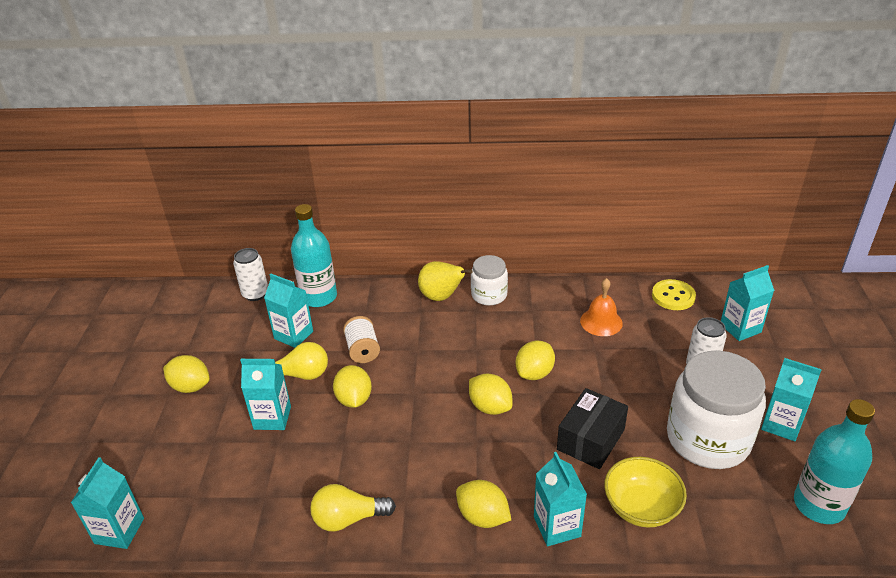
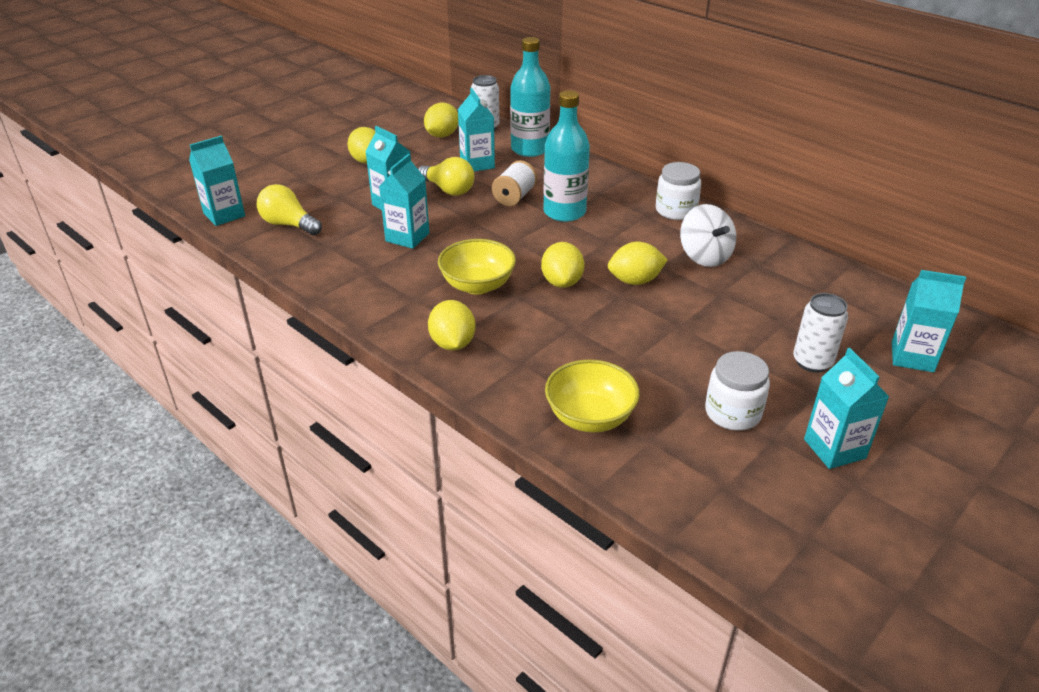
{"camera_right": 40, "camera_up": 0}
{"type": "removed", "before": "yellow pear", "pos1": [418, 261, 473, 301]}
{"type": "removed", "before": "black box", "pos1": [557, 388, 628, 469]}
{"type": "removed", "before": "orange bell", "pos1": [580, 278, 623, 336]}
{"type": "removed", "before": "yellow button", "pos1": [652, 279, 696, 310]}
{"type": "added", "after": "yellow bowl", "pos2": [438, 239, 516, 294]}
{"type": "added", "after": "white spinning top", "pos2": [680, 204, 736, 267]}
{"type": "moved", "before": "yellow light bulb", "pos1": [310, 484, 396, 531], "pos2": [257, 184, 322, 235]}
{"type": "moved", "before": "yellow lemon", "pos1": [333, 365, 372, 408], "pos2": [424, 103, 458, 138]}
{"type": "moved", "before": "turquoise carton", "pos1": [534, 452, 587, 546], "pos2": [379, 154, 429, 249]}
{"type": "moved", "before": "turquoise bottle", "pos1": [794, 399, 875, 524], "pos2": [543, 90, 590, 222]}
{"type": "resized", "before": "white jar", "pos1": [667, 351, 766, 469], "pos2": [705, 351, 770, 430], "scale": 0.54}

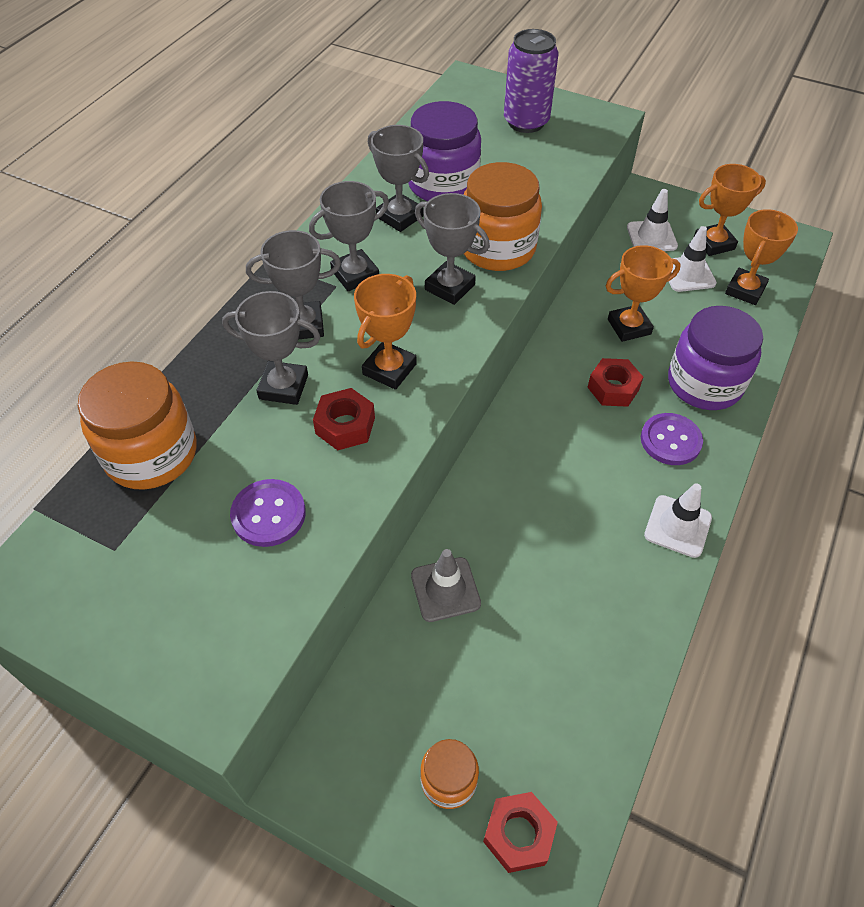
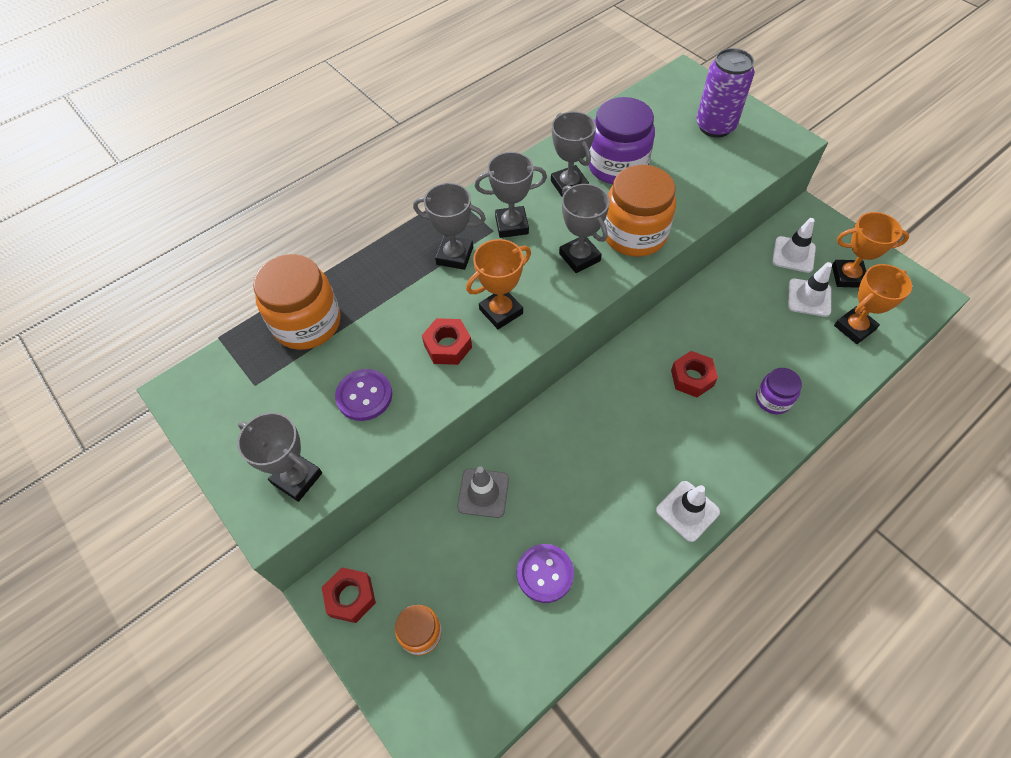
{"camera_right": 25, "camera_up": 5}
{"type": "removed", "before": "orange trophy", "pos1": [606, 245, 681, 342]}
{"type": "moved", "before": "grey trophy", "pos1": [222, 291, 320, 405], "pos2": [237, 412, 322, 502]}
{"type": "moved", "before": "red nut", "pos1": [483, 792, 558, 873], "pos2": [322, 568, 376, 623]}
{"type": "moved", "before": "purple button", "pos1": [641, 413, 703, 465], "pos2": [517, 544, 574, 603]}
{"type": "resized", "before": "purple jar", "pos1": [668, 306, 763, 410], "pos2": [756, 368, 802, 414], "scale": 0.54}

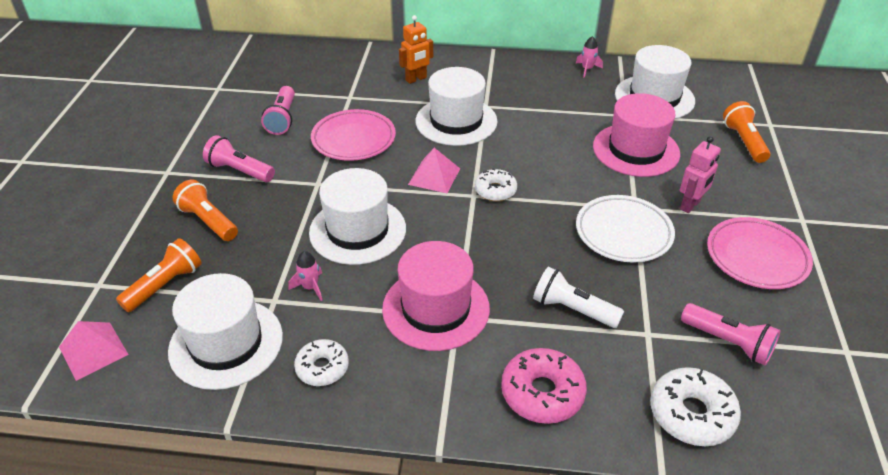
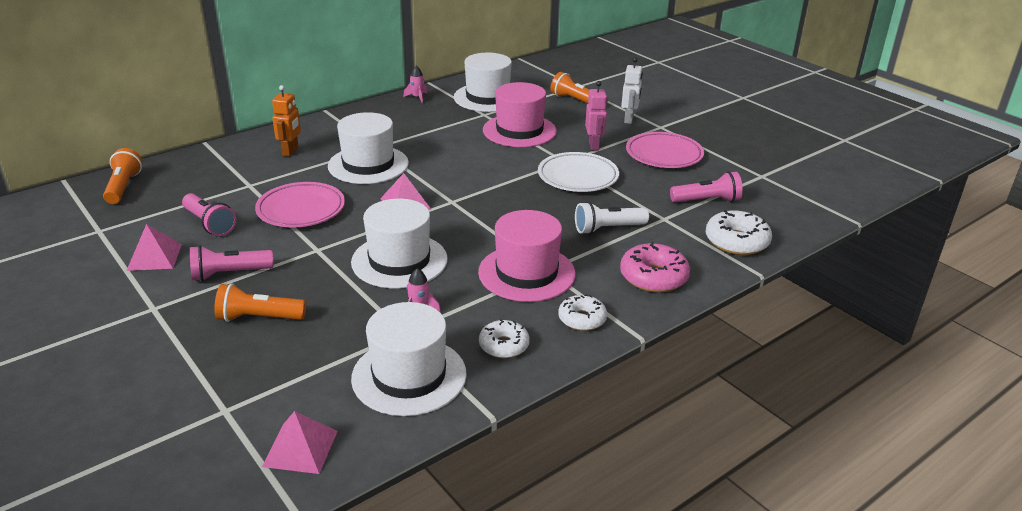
{"camera_right": -45, "camera_up": -10}
{"type": "added", "after": "pink pyramid", "pos2": [126, 224, 182, 271]}
{"type": "added", "after": "white robot", "pos2": [621, 57, 643, 124]}
{"type": "moved", "before": "orange flashlight", "pos1": [116, 238, 202, 312], "pos2": [103, 148, 142, 204]}
{"type": "moved", "before": "white donut", "pos1": [475, 168, 517, 201], "pos2": [558, 295, 607, 331]}

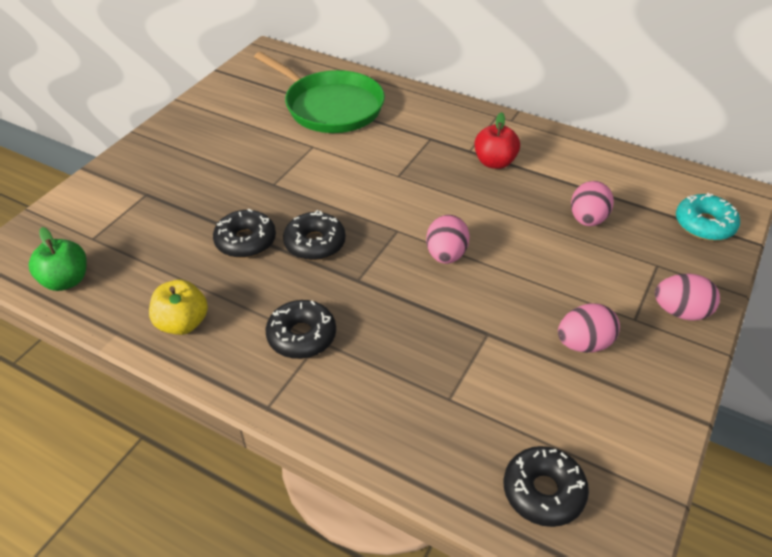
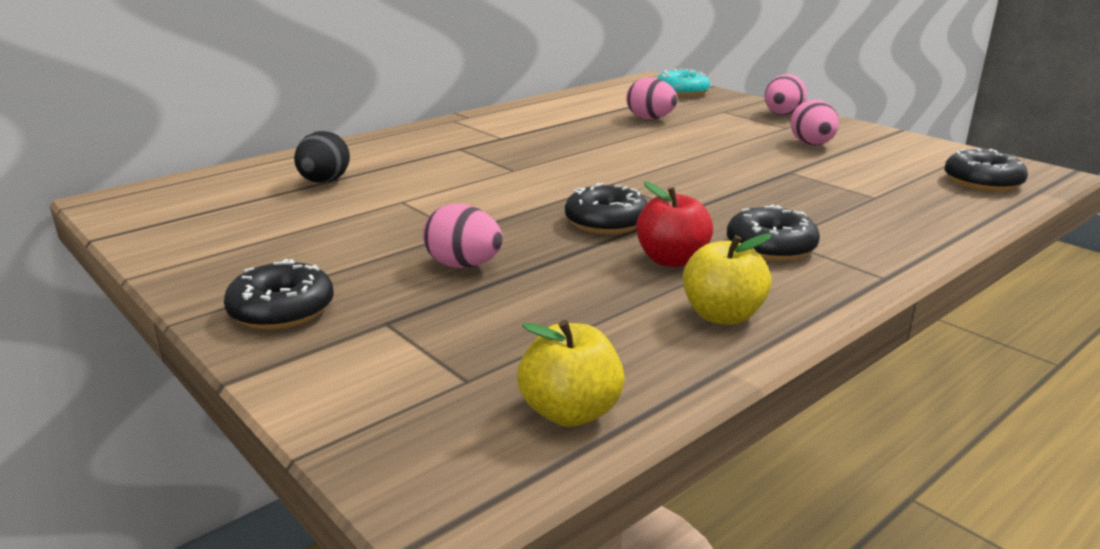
{"camera_right": -70, "camera_up": -20}
{"type": "moved", "before": "black donut", "pos1": [213, 209, 276, 258], "pos2": [224, 259, 334, 330]}
{"type": "moved", "before": "pink egg", "pos1": [426, 215, 470, 264], "pos2": [423, 203, 503, 268]}
{"type": "moved", "before": "red apple", "pos1": [474, 112, 520, 169], "pos2": [636, 181, 713, 267]}
{"type": "replaced", "before": "green pan", "after": "black egg", "pos1": [254, 52, 385, 133], "pos2": [294, 131, 350, 183]}
{"type": "recoloured", "before": "green apple", "after": "yellow apple", "pos1": [29, 227, 87, 291], "pos2": [517, 320, 625, 427]}

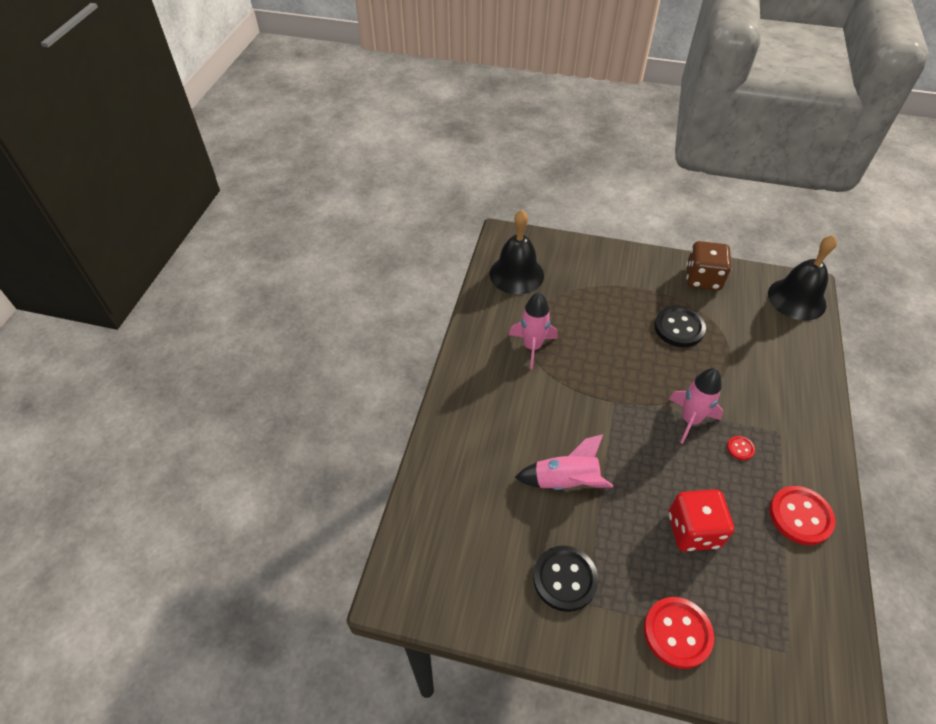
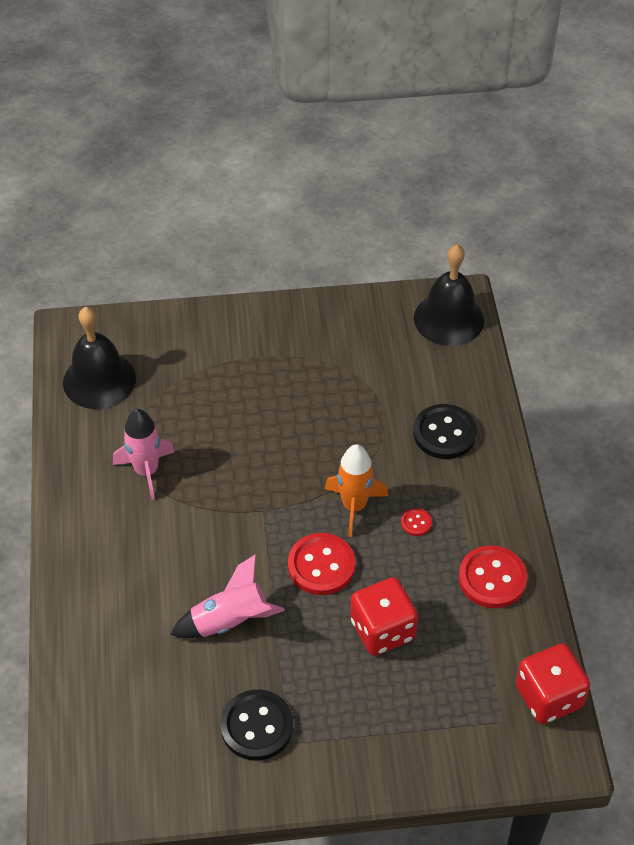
{"camera_right": -20, "camera_up": 0}
{"type": "removed", "before": "brown dice", "pos1": [686, 241, 732, 291]}
{"type": "added", "after": "red dice", "pos2": [516, 643, 590, 724]}
{"type": "moved", "before": "red button", "pos1": [644, 597, 714, 669], "pos2": [288, 533, 355, 595]}
{"type": "moved", "before": "black button", "pos1": [654, 306, 706, 347], "pos2": [413, 404, 477, 459]}
{"type": "recoloured", "before": "pink rocket", "after": "orange rocket", "pos1": [669, 368, 723, 444], "pos2": [325, 444, 388, 537]}

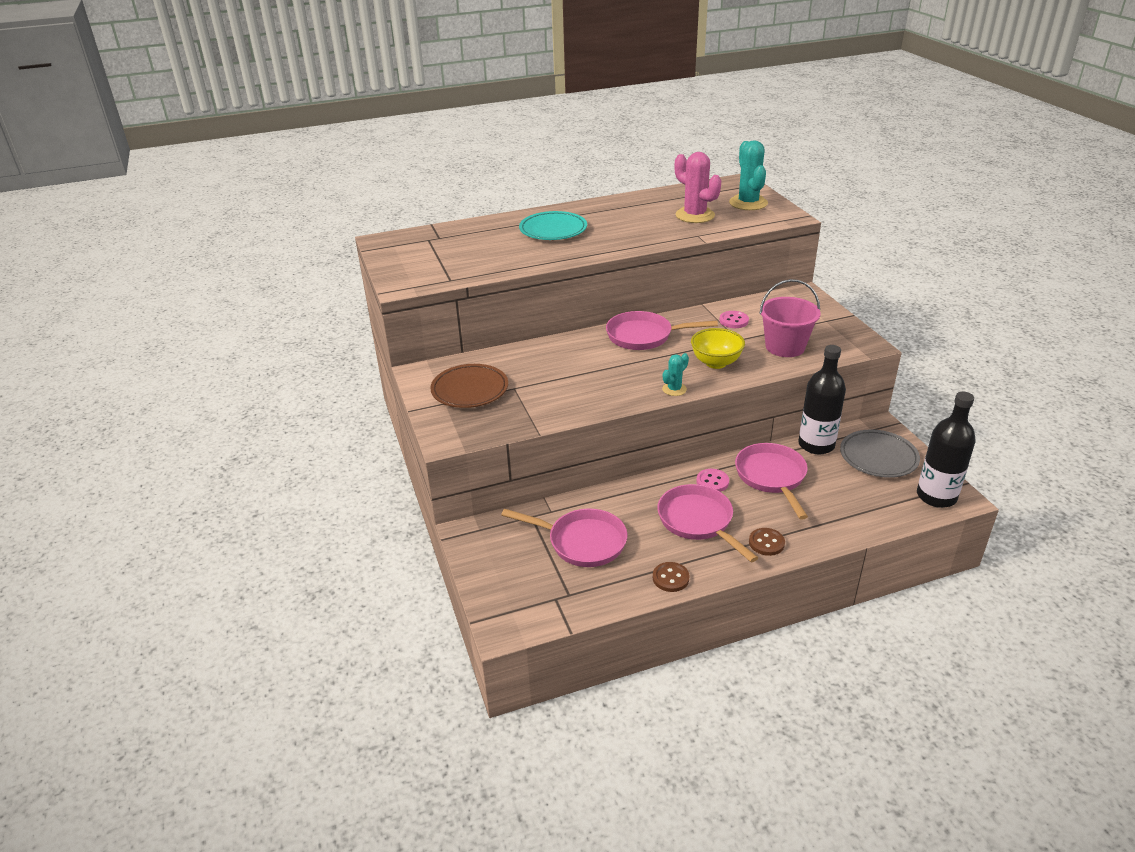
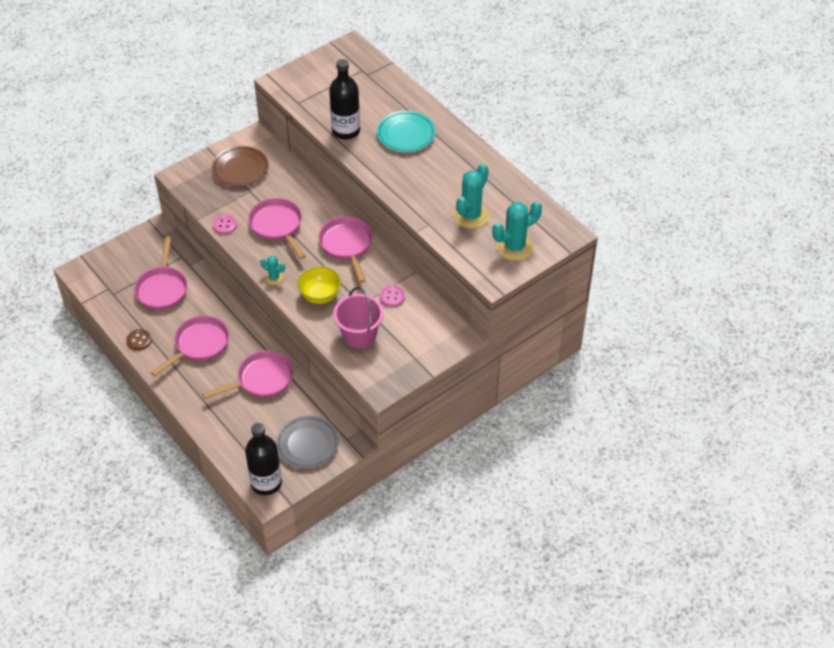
{"camera_right": 70, "camera_up": 15}
{"type": "removed", "before": "brown button", "pos1": [749, 528, 785, 556]}
{"type": "added", "after": "pink pan", "pos2": [248, 198, 306, 259]}
{"type": "moved", "before": "pink button", "pos1": [696, 469, 729, 492], "pos2": [213, 214, 237, 234]}
{"type": "moved", "before": "black bottle", "pos1": [798, 345, 846, 455], "pos2": [329, 59, 360, 140]}
{"type": "recoloured", "before": "pink cactus", "after": "turquoise cactus", "pos1": [675, 152, 721, 223], "pos2": [453, 164, 489, 229]}

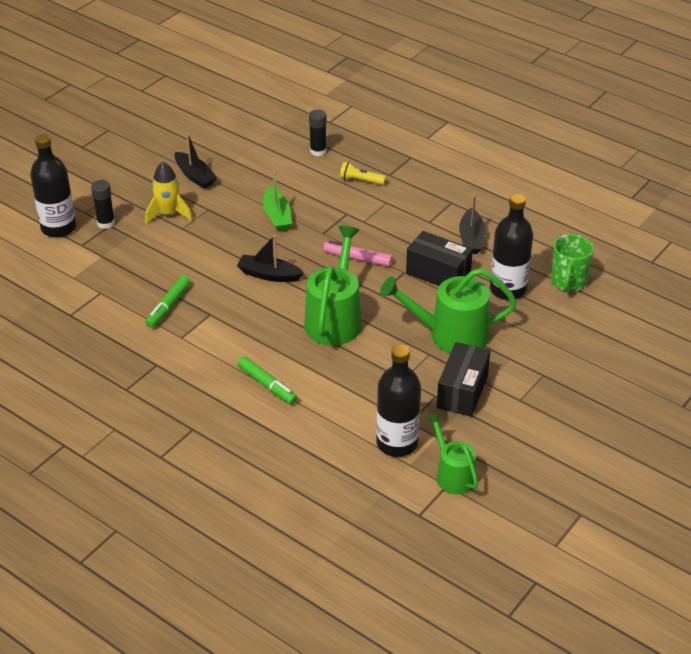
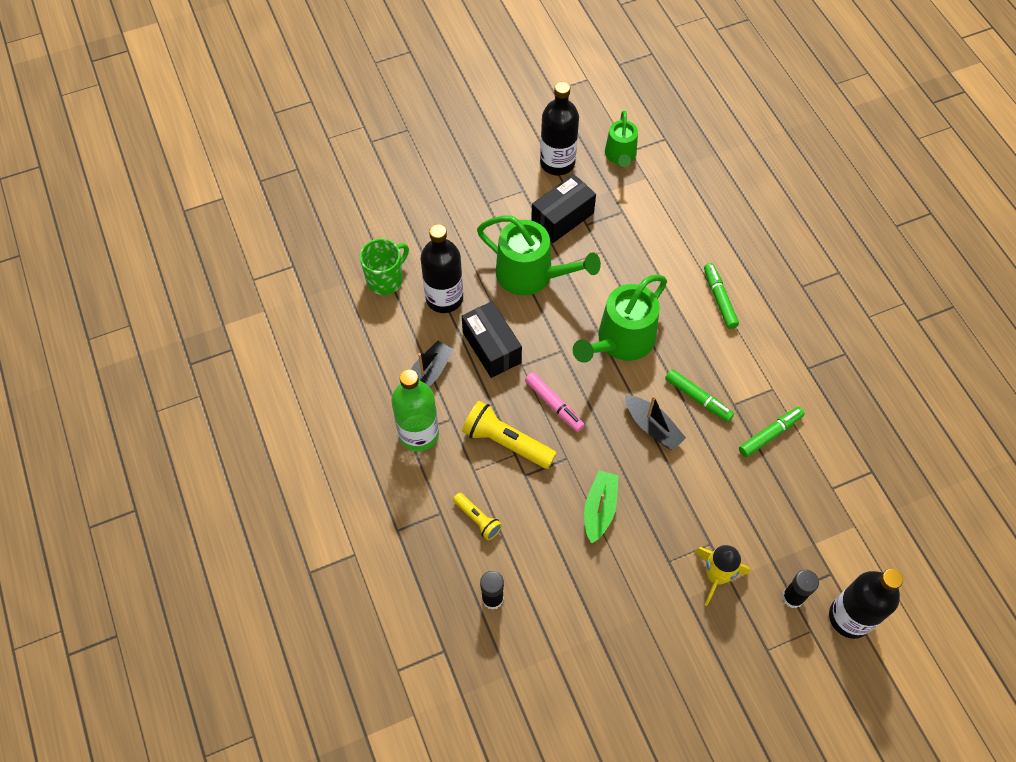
{"camera_right": -150, "camera_up": 20}
{"type": "removed", "before": "black boat", "pos1": [175, 133, 218, 189]}
{"type": "added", "after": "green bottle", "pos2": [391, 369, 439, 452]}
{"type": "added", "after": "yellow flashlight", "pos2": [462, 401, 557, 469]}
{"type": "added", "after": "green marker", "pos2": [665, 369, 734, 422]}
{"type": "moved", "before": "black bottle", "pos1": [376, 344, 421, 457], "pos2": [540, 81, 579, 176]}

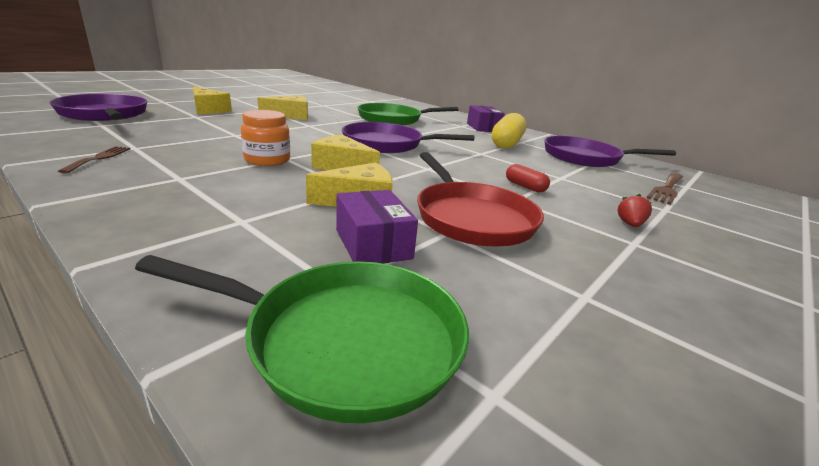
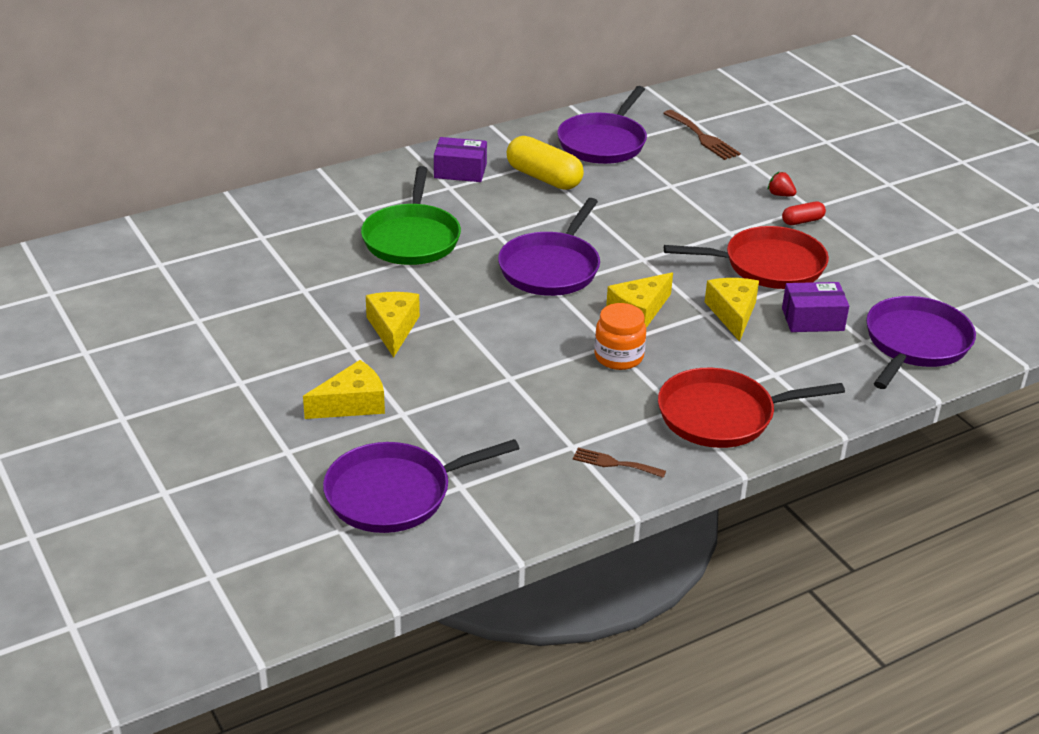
{"camera_right": -70, "camera_up": 10}
{"type": "added", "after": "red pan", "pos2": [658, 368, 845, 448]}
{"type": "moved", "before": "red capsule", "pos1": [506, 164, 550, 192], "pos2": [782, 202, 826, 225]}
{"type": "recoloured", "before": "green pan", "after": "purple pan", "pos1": [135, 255, 469, 423], "pos2": [866, 296, 976, 389]}

